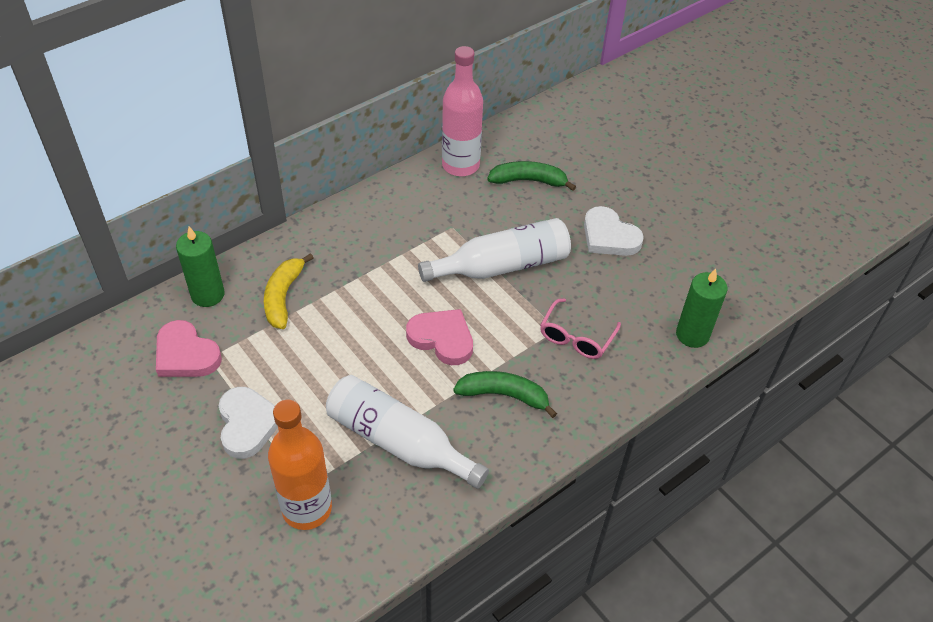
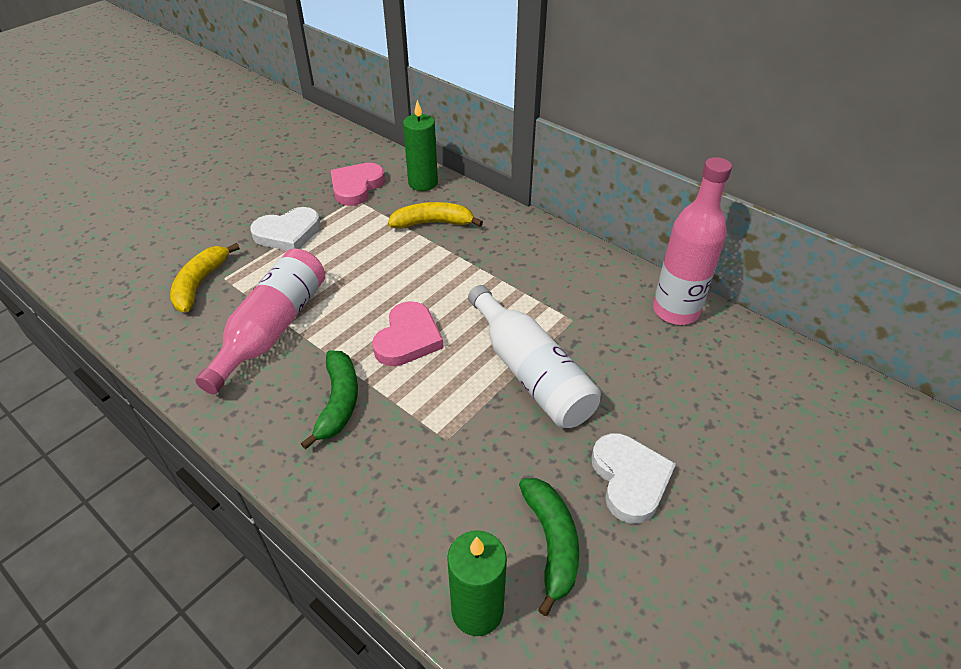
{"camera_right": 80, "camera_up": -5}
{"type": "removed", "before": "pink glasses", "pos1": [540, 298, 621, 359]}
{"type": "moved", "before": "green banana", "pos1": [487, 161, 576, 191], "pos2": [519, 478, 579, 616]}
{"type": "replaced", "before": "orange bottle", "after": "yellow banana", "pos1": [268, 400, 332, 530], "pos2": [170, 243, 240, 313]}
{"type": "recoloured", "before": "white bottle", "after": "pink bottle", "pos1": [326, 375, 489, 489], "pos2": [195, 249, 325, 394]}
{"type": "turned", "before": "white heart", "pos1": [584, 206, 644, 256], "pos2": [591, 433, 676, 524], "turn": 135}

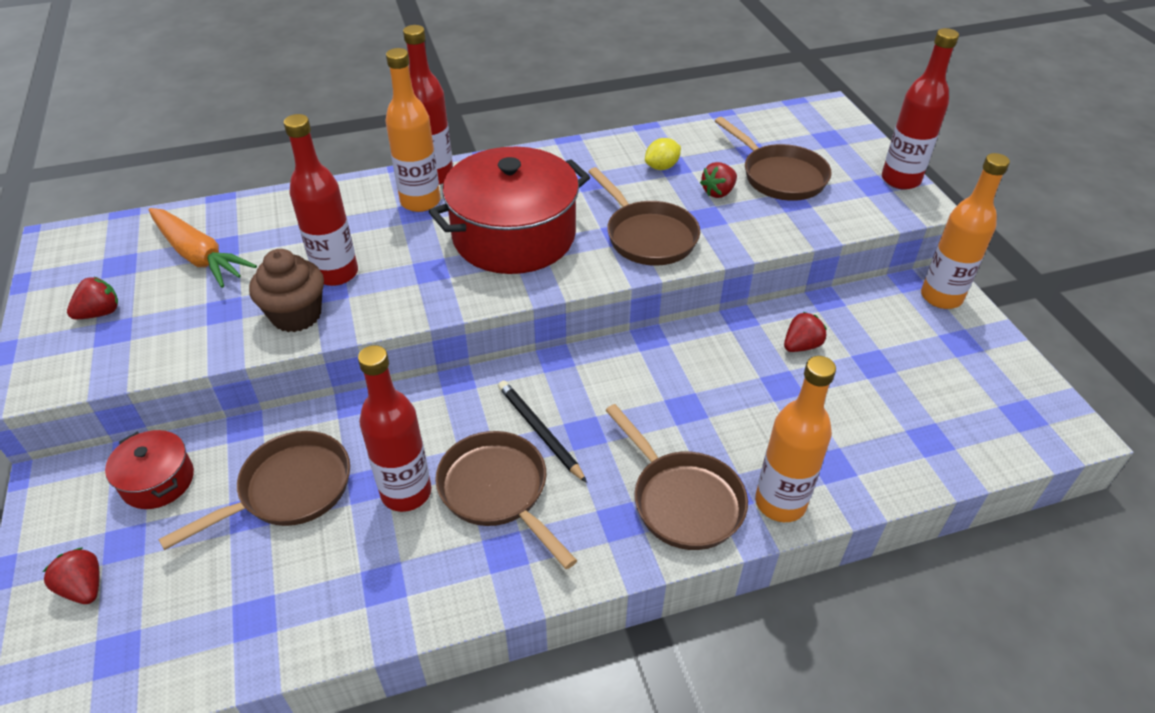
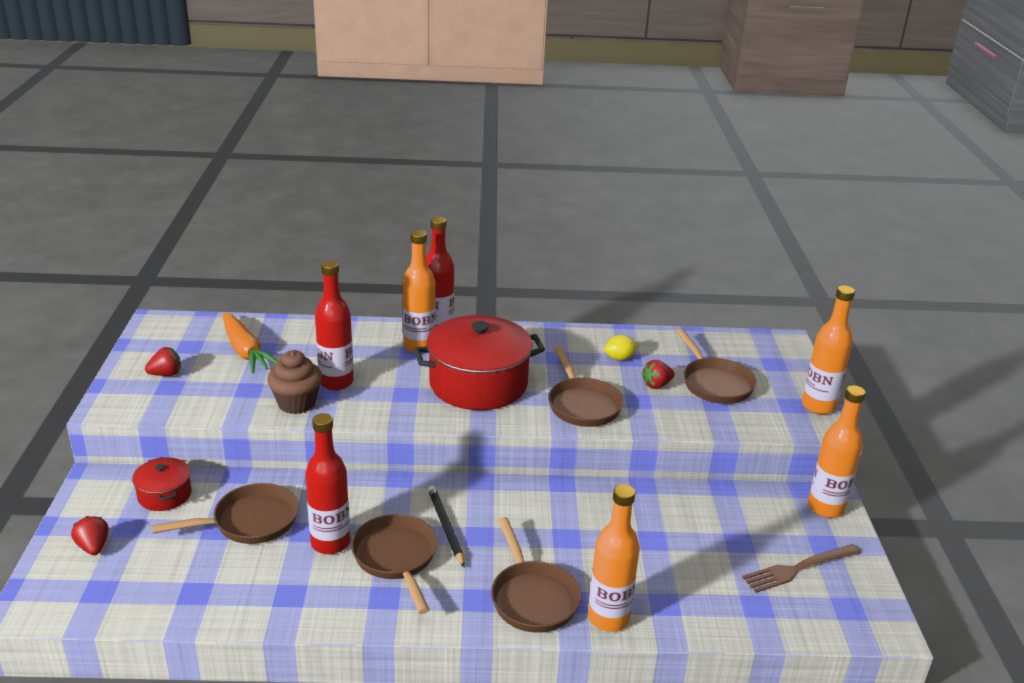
{"camera_right": 15, "camera_up": -15}
{"type": "removed", "before": "red strawberry", "pos1": [784, 312, 827, 352]}
{"type": "added", "after": "brown fork", "pos2": [742, 544, 861, 593]}
{"type": "recoloured", "before": "red bottle", "after": "orange bottle", "pos1": [882, 28, 959, 190], "pos2": [802, 285, 855, 414]}

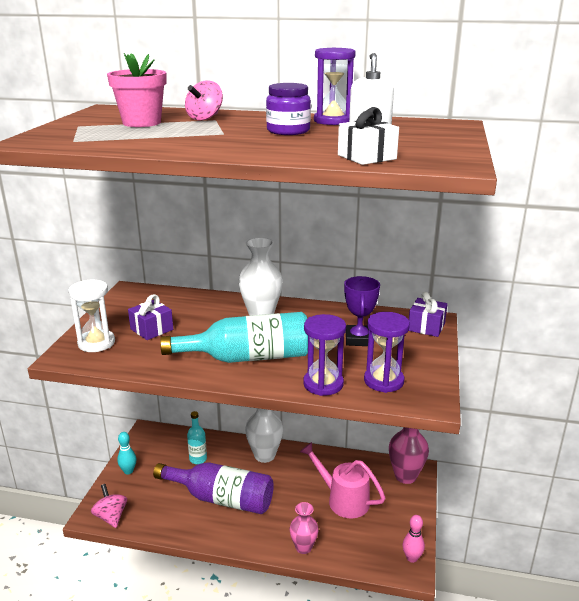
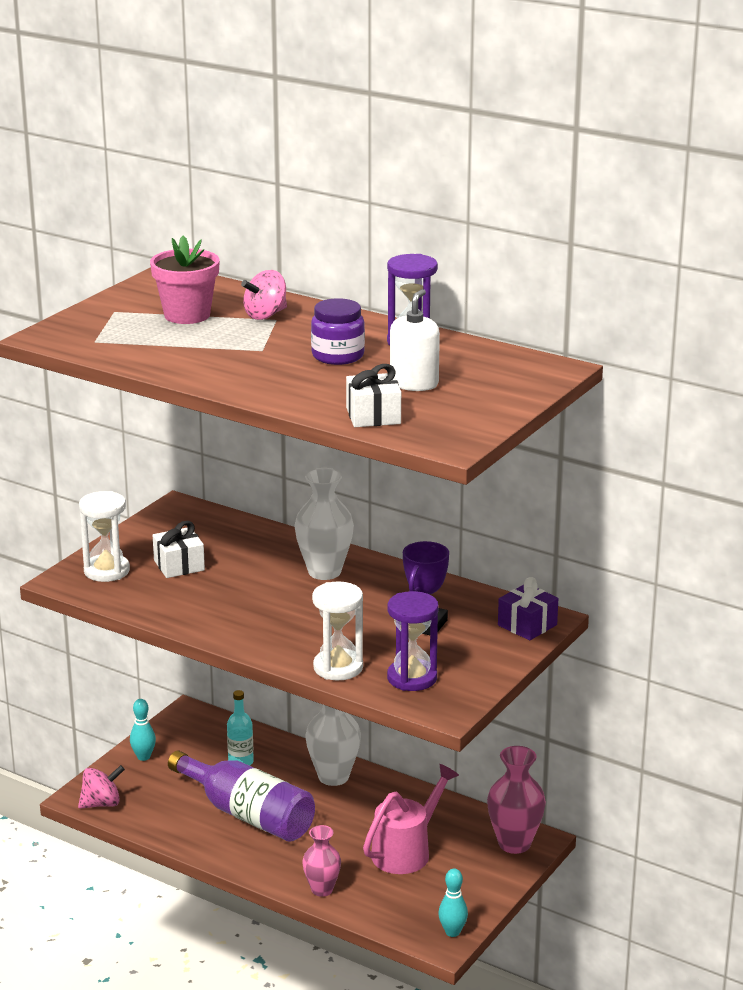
{"camera_right": 20, "camera_up": 0}
{"type": "removed", "before": "turquoise bottle", "pos1": [160, 312, 308, 363]}
{"type": "recoloured", "before": "purple gift", "after": "white gift", "pos1": [128, 294, 173, 340], "pos2": [153, 521, 205, 578]}
{"type": "recoloured", "before": "purple hourglass", "after": "white hourglass", "pos1": [303, 314, 346, 396], "pos2": [312, 581, 363, 681]}
{"type": "recoloured", "before": "pink bowling pin", "after": "turquoise bowling pin", "pos1": [402, 515, 425, 563], "pos2": [438, 868, 468, 937]}
{"type": "turned", "before": "pink spinning top", "pos1": [91, 484, 127, 528], "pos2": [78, 765, 125, 809], "turn": 75}
{"type": "turned", "before": "pink watering can", "pos1": [300, 442, 385, 518], "pos2": [363, 764, 459, 874], "turn": 75}

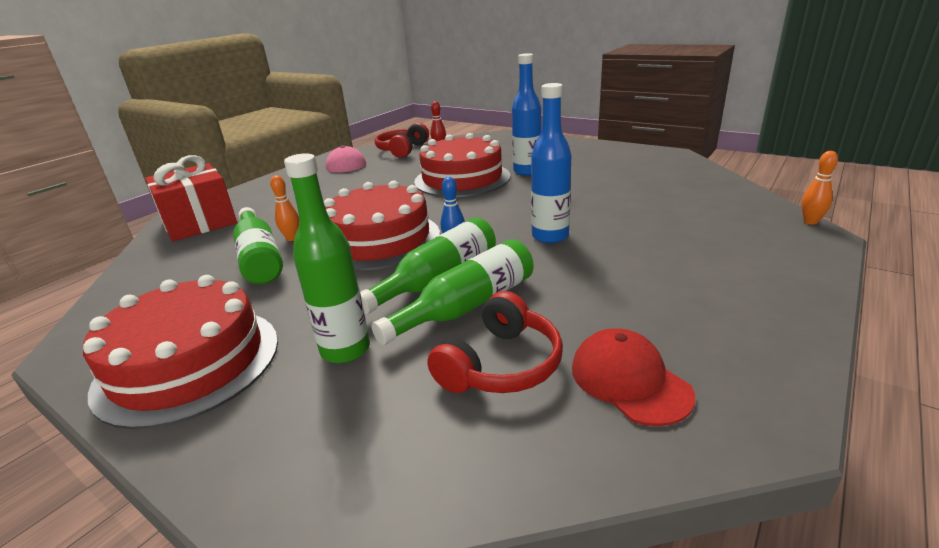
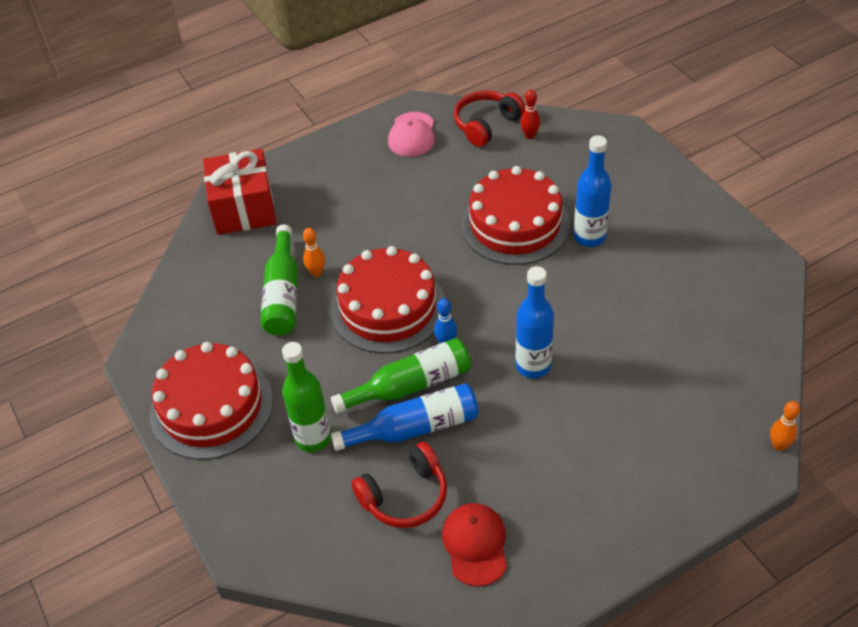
{"camera_right": 25, "camera_up": 20}
{"type": "recoloured", "before": "green bottle", "after": "blue bottle", "pos1": [372, 239, 533, 345], "pos2": [331, 383, 479, 451]}

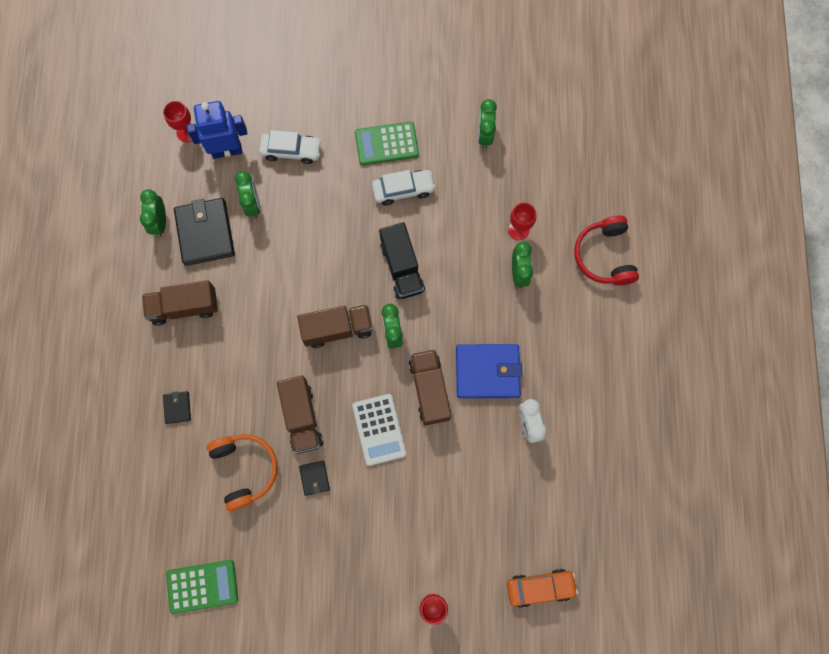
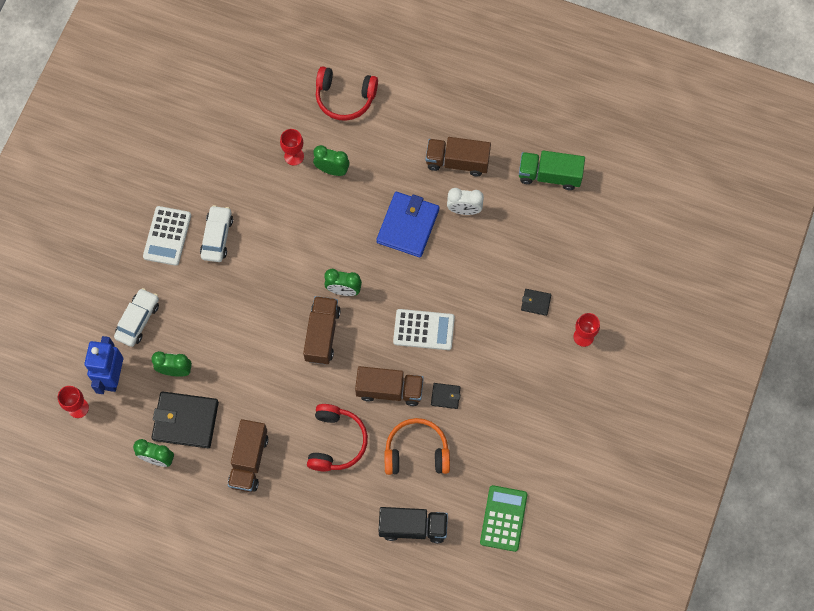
{"camera_right": -70, "camera_up": -5}
{"type": "removed", "before": "green clock", "pos1": [478, 99, 497, 149]}
{"type": "removed", "before": "orange car", "pos1": [507, 569, 578, 608]}
{"type": "added", "after": "red headphones", "pos2": [307, 404, 368, 472]}
{"type": "added", "after": "green truck", "pos2": [519, 151, 585, 190]}
{"type": "moved", "before": "black wallet", "pos1": [163, 391, 191, 424], "pos2": [521, 289, 551, 316]}
{"type": "moved", "before": "black truck", "pos1": [379, 222, 425, 299], "pos2": [378, 507, 448, 543]}
{"type": "moved", "before": "brown truck", "pos1": [409, 349, 451, 426], "pos2": [426, 137, 491, 176]}
{"type": "recoloured", "before": "green calculator", "after": "white calculator", "pos1": [355, 121, 419, 165], "pos2": [143, 206, 191, 266]}

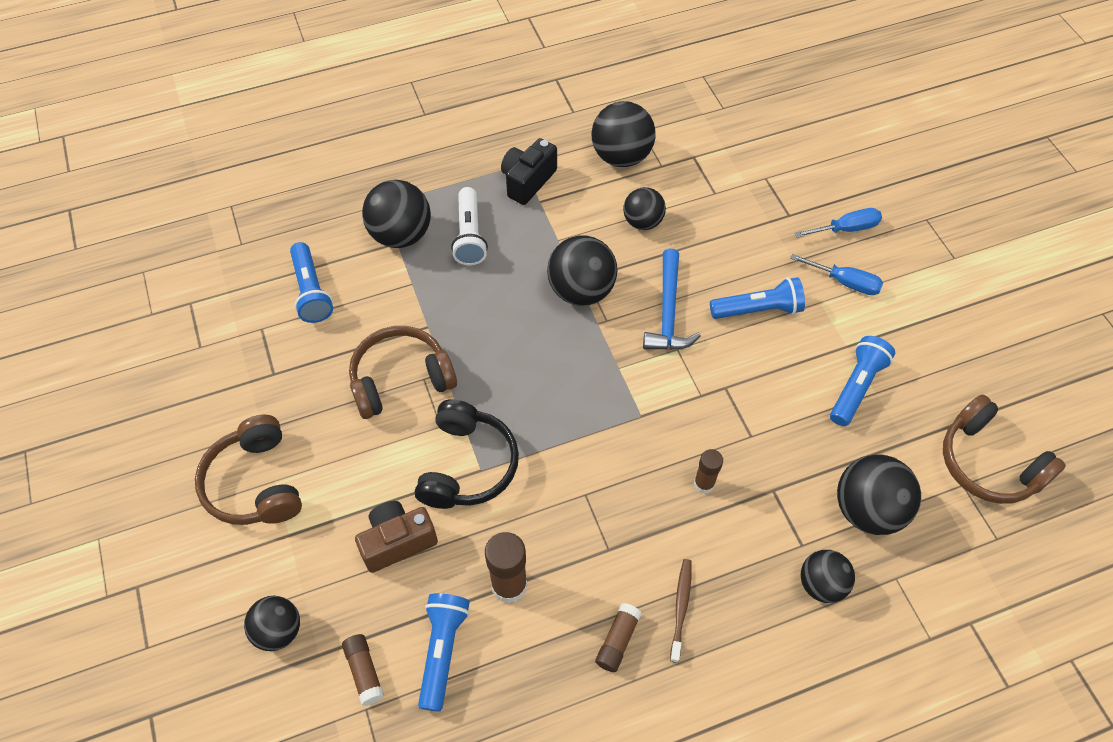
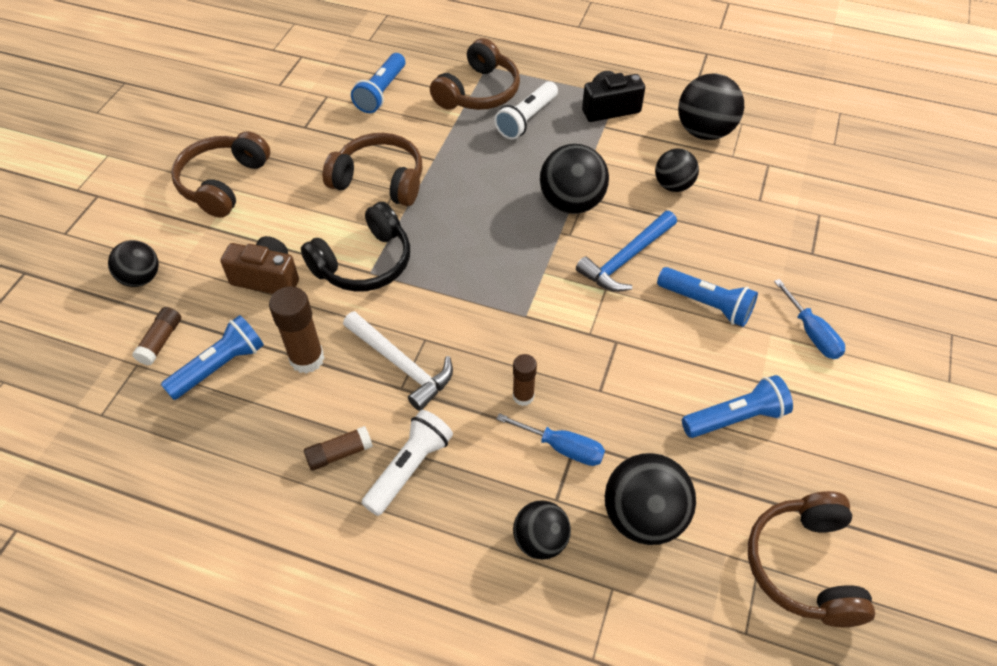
{"camera_right": 40, "camera_up": -5}
{"type": "added", "after": "white hammer", "pos2": [343, 311, 453, 411]}
{"type": "moved", "before": "blue screwdriver", "pos1": [795, 208, 882, 238], "pos2": [496, 413, 605, 466]}
{"type": "replaced", "before": "black ball", "after": "brown headphones", "pos1": [362, 180, 431, 248], "pos2": [430, 38, 520, 110]}
{"type": "replaced", "before": "brown toothbrush", "after": "white flashlight", "pos1": [670, 559, 692, 663], "pos2": [362, 410, 453, 516]}

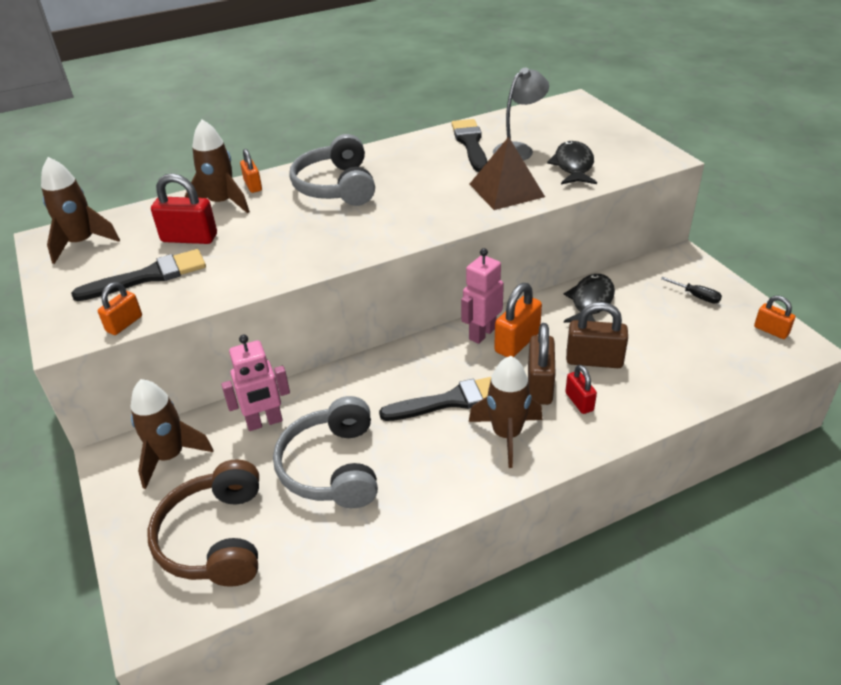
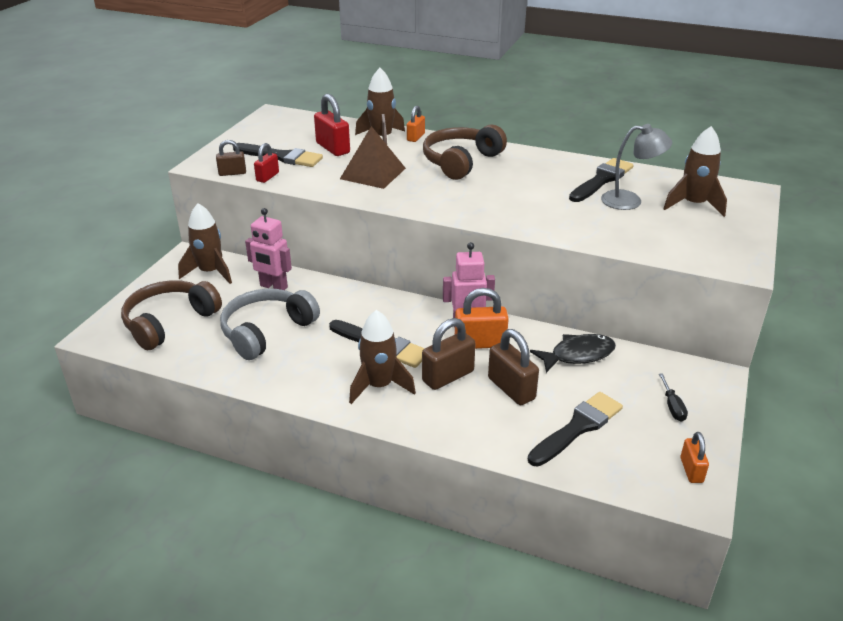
{"camera_right": 45, "camera_up": -5}
{"type": "removed", "before": "black fish", "pos1": [547, 141, 597, 184]}
{"type": "added", "after": "black brush", "pos2": [528, 392, 623, 466]}
{"type": "moved", "before": "brown rocket", "pos1": [41, 157, 120, 264], "pos2": [663, 126, 727, 217]}
{"type": "moved", "before": "brown pyramid", "pos1": [470, 137, 545, 210], "pos2": [340, 126, 406, 189]}
{"type": "moved", "before": "red padlock", "pos1": [565, 365, 597, 414], "pos2": [254, 143, 279, 183]}
{"type": "recoloured", "before": "orange padlock", "after": "brown padlock", "pos1": [98, 282, 142, 335], "pos2": [216, 140, 246, 176]}
{"type": "recoloured", "before": "grey headphones", "after": "brown headphones", "pos1": [289, 134, 375, 206], "pos2": [423, 125, 507, 180]}

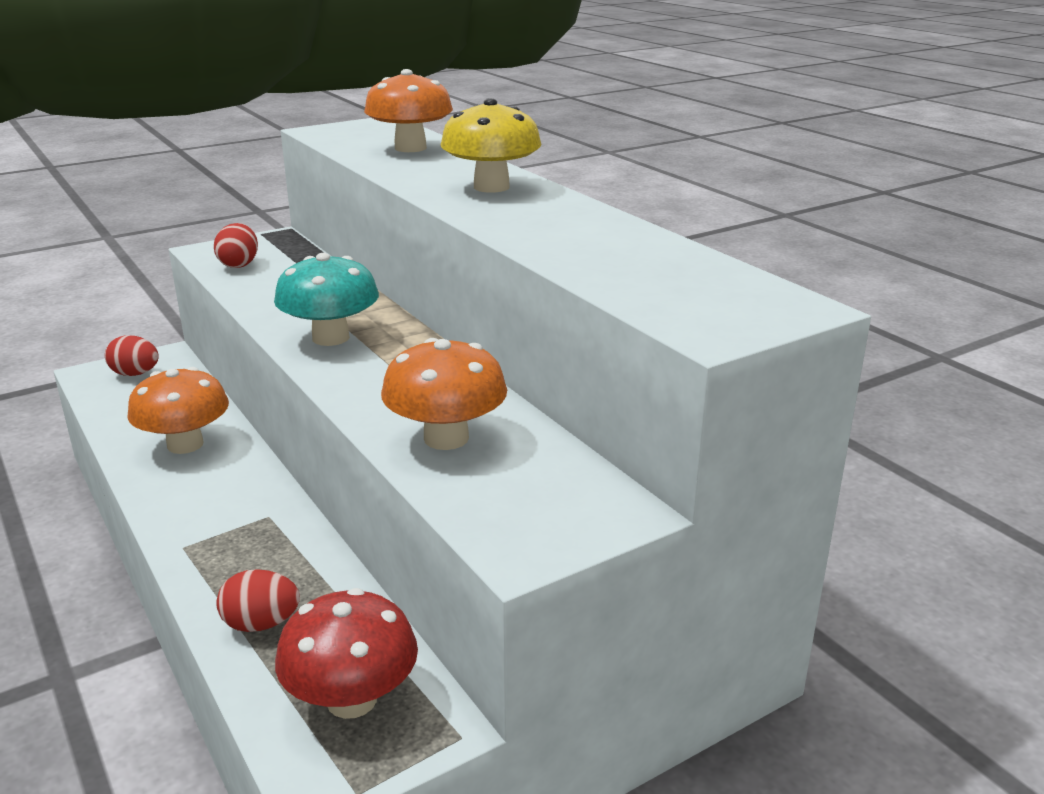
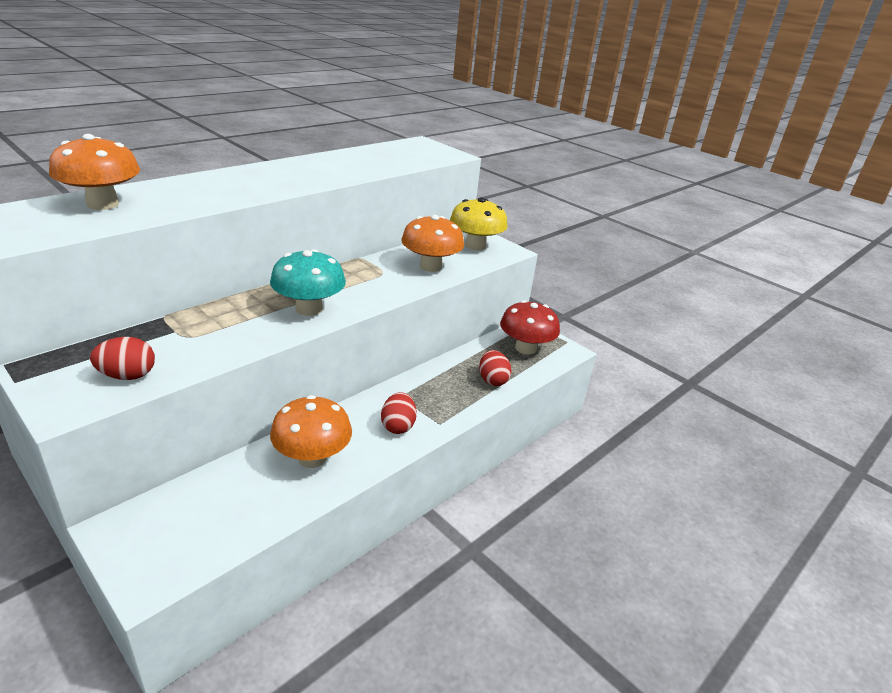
{"camera_right": -105, "camera_up": 5}
{"type": "moved", "before": "red egg", "pos1": [105, 335, 159, 376], "pos2": [381, 392, 417, 434]}
{"type": "moved", "before": "yellow mushroom", "pos1": [441, 98, 541, 193], "pos2": [450, 197, 508, 251]}

